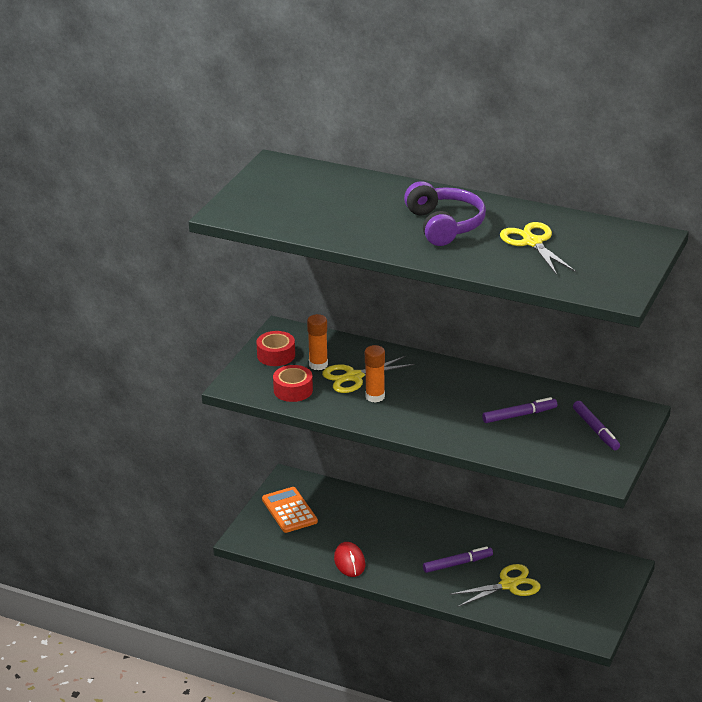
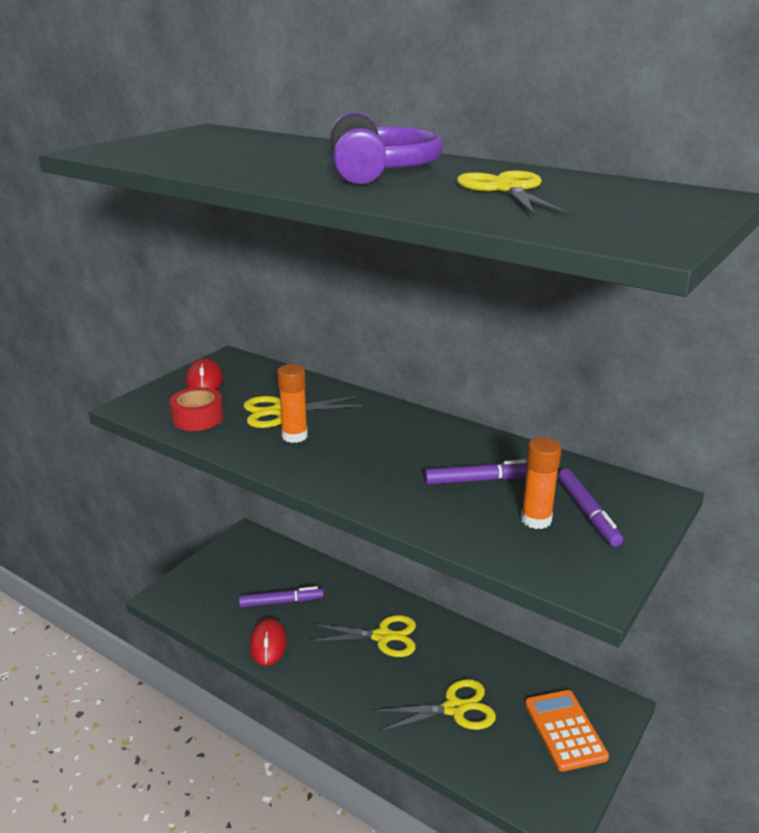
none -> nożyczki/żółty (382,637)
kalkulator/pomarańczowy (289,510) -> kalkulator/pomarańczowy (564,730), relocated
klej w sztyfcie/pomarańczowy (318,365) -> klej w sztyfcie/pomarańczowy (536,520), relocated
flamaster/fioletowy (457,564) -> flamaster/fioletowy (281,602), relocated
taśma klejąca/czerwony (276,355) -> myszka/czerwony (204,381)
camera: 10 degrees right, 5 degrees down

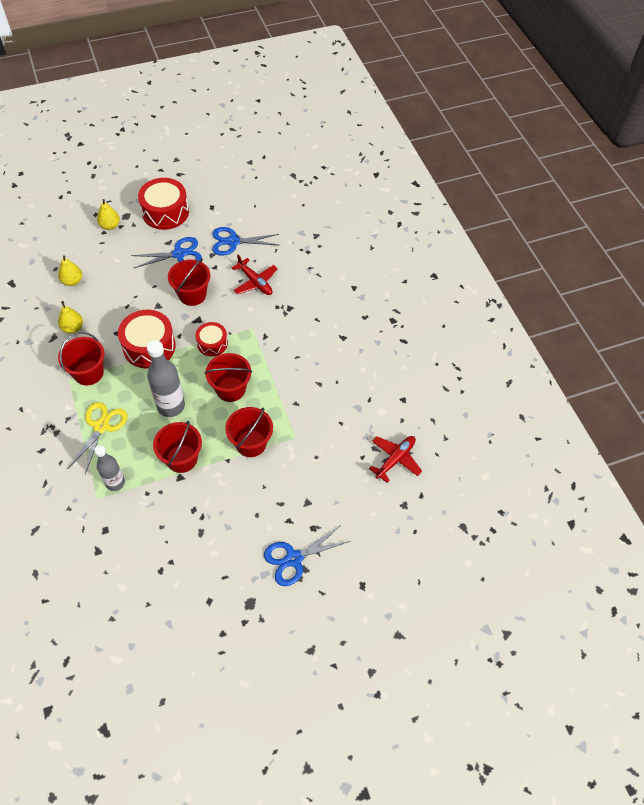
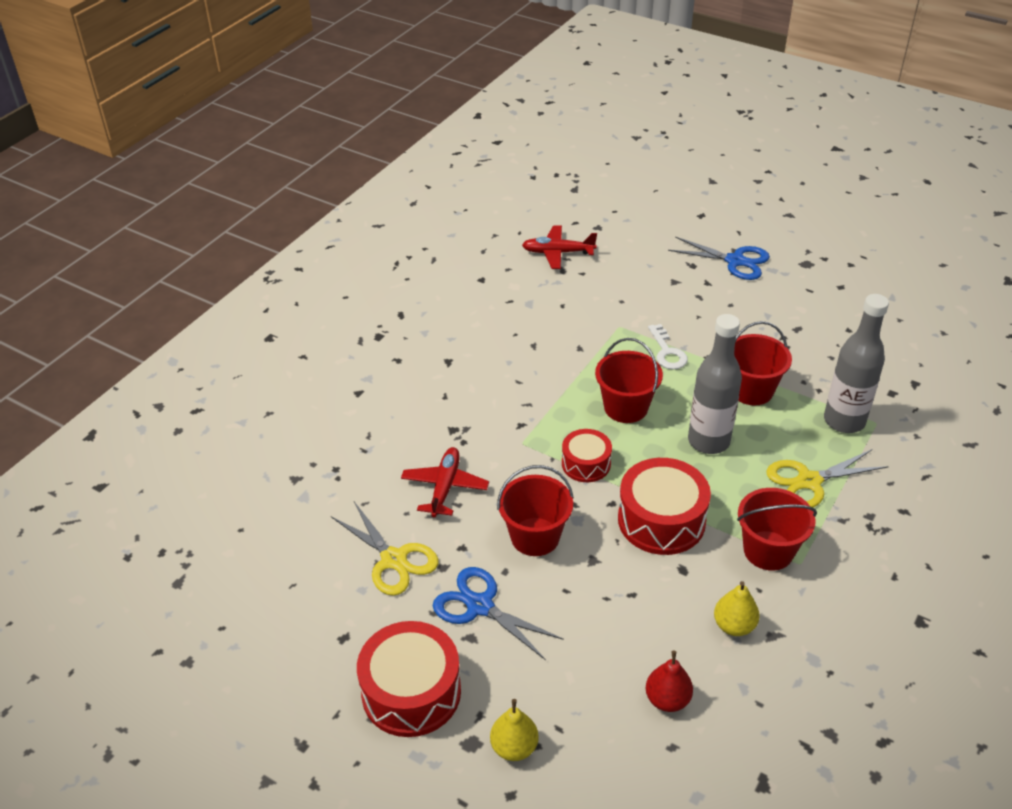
wiadro/czerwony (251,443) -> klucz/biały (667,352)
gruszka/żółty (72,281) -> gruszka/czerwony (667,699)
nożyczki/niebieski (233,242) -> nożyczki/żółty (394,559)
butelka/szary (115,483) -> butelka/szary (844,421), x1.53
camera: 125 degrees left, 15 degrees down

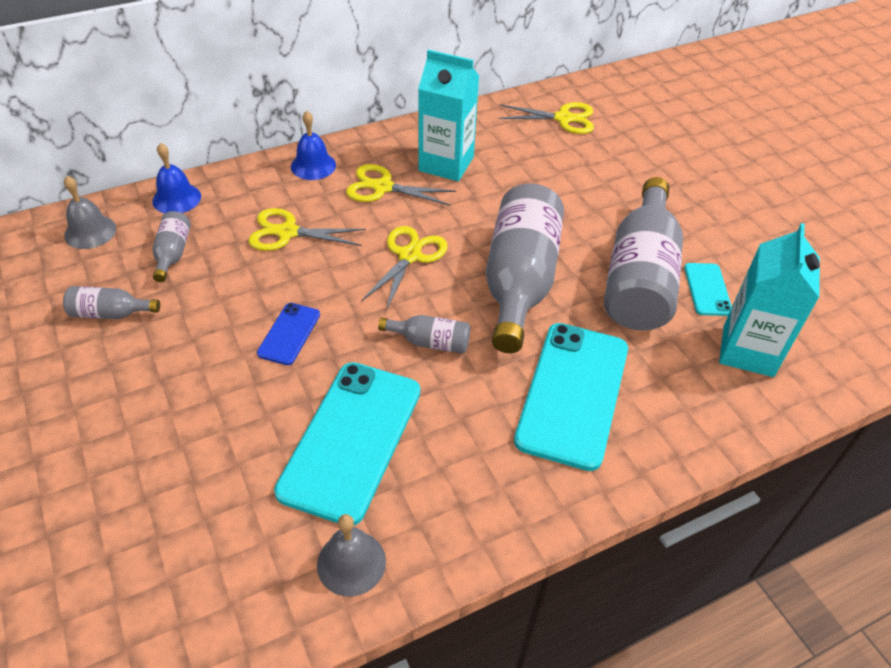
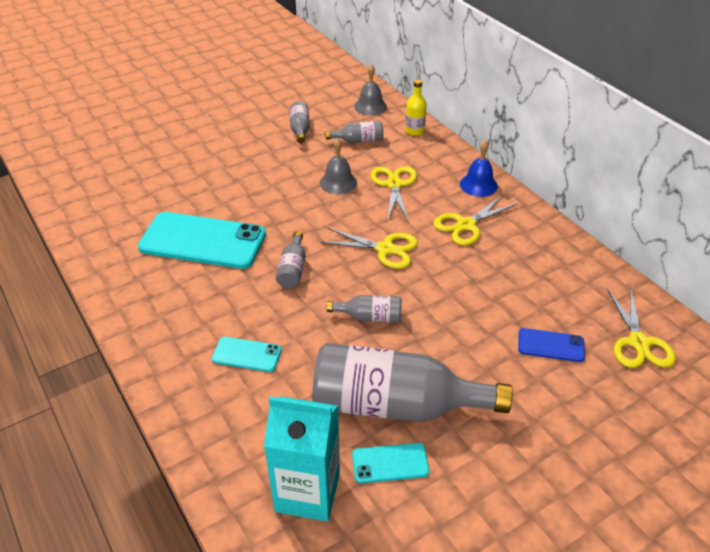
karton mleka/turkusowy (446,164) -> none
telefon/niebieski (289,334) -> telefon/niebieski (550,345), relocated
dzwonek/szary (351,563) -> dzwonek/szary (338,182), relocated
dzwonek/niebieski (176,198) -> butelka/żółty (414,131)
nożyczki/żółty (382,187) -> nożyczki/żółty (466,225), 135 degrees counterclockwise
butelka/szary (519,281) -> butelka/szary (370,317), x0.44
telefon/turkusowy (572,393) -> telefon/turkusowy (247,354), x0.47
camera: 85 degrees right, 5 degrees down

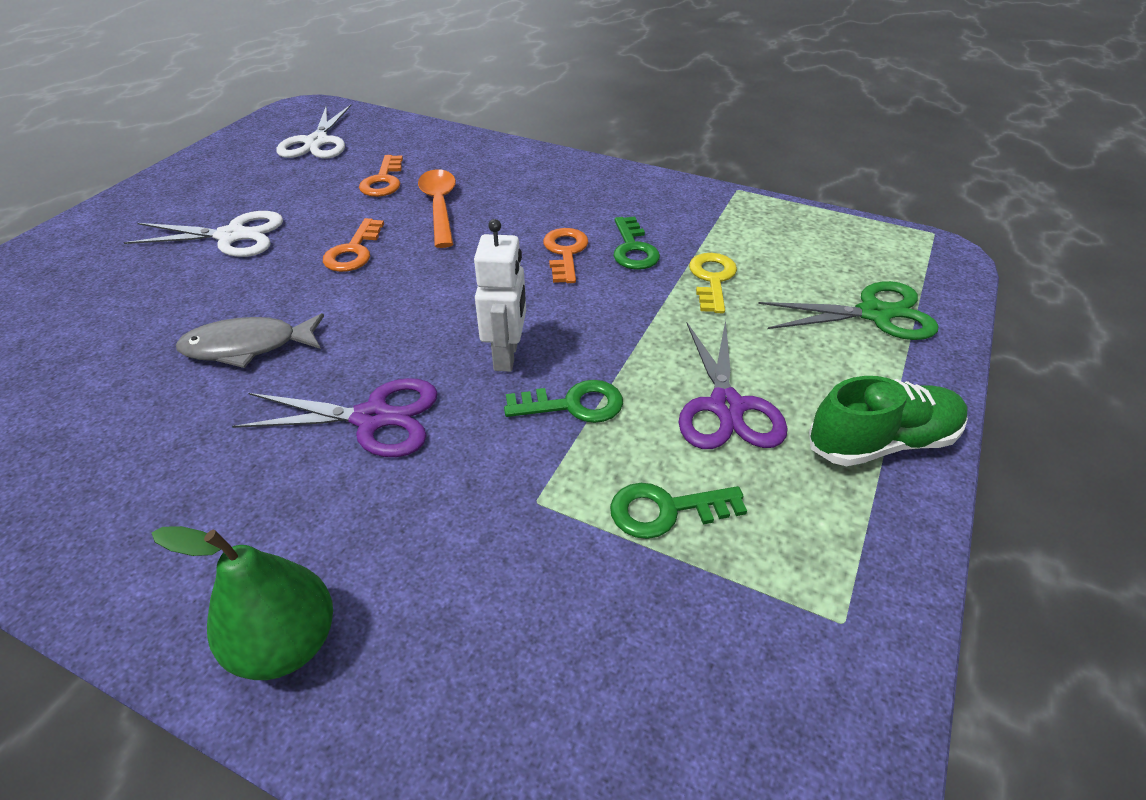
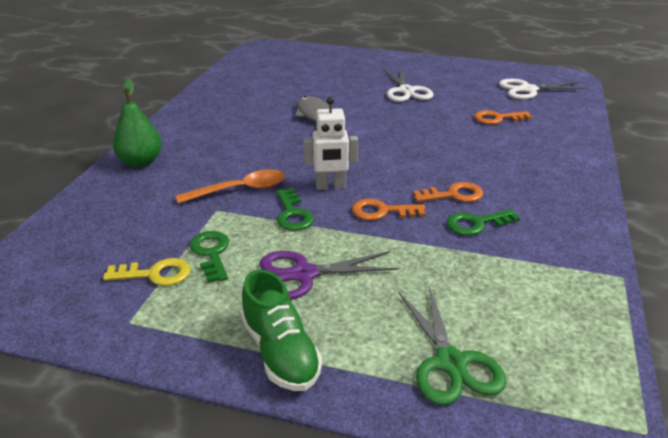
nożyczki/fioletowy (372,418) -> none
klucz/pomarańczowy (354,251) -> klucz/pomarańczowy (382,211), relocated
łyżka/pomarańczowy (439,207) -> łyżka/pomarańczowy (239,190), relocated
klucz/żółty (712,279) -> klucz/żółty (155,274), relocated
camera: 80 degrees right, 10 degrees down

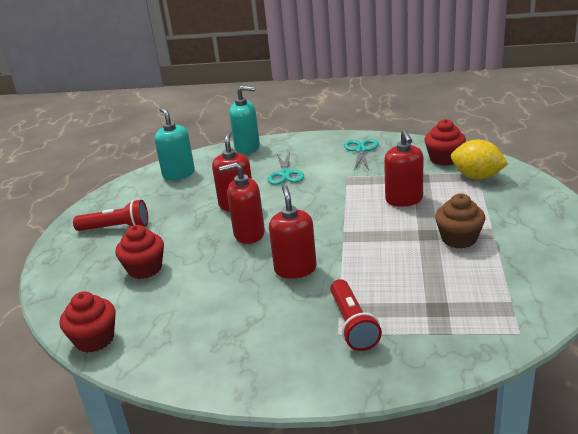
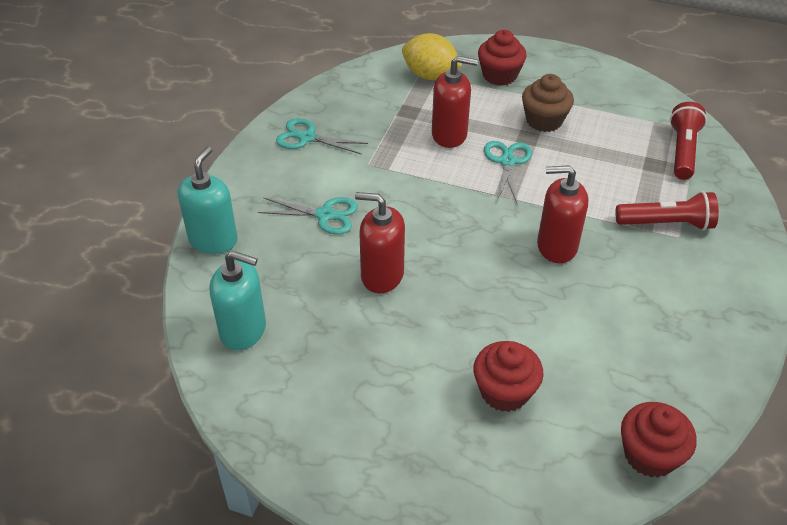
dozownik mydła/czerwony (249,234) -> none
none -> nożyczki/turkusowy (507,162)
latarka/czerwony (116,228) -> latarka/czerwony (682,151), relocated
muffinka/czerwony (444,159) -> muffinka/czerwony (499,75), relocated
dozownik mydła/turkusowy (178,174) -> dozownik mydła/turkusowy (243,330), 150 degrees counterclockwise
cytryna/żółty (477,176) -> cytryna/żółty (430,76), 75 degrees clockwise
camera: 80 degrees left, 15 degrees up

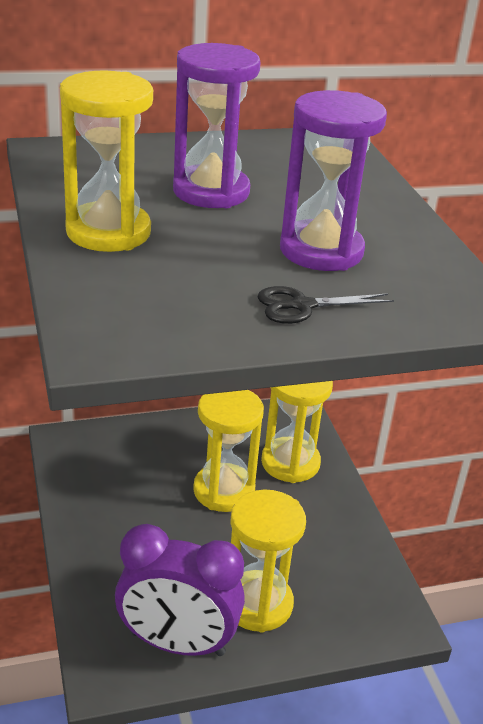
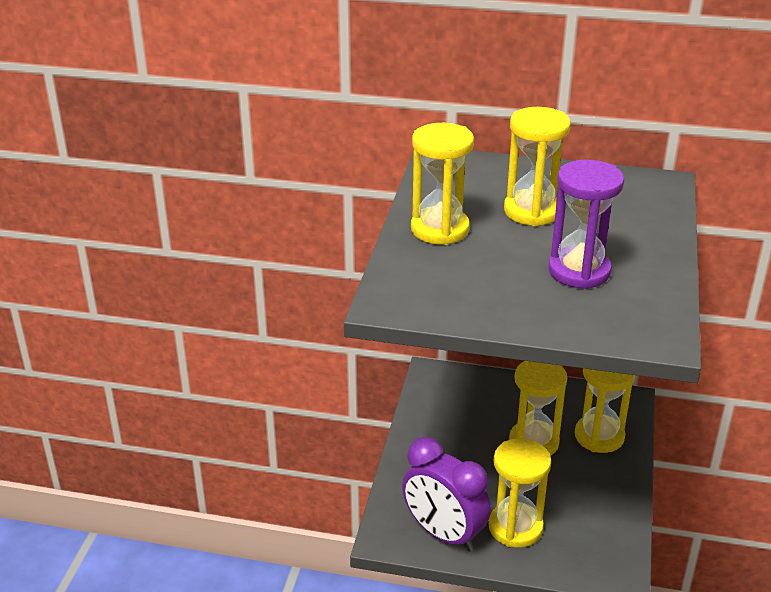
nożyczki/czarny (302,306) -> none
klepsydra/fioletowy (211,192) -> klepsydra/żółty (532,211)
camera: 30 degrees right, 0 degrees up

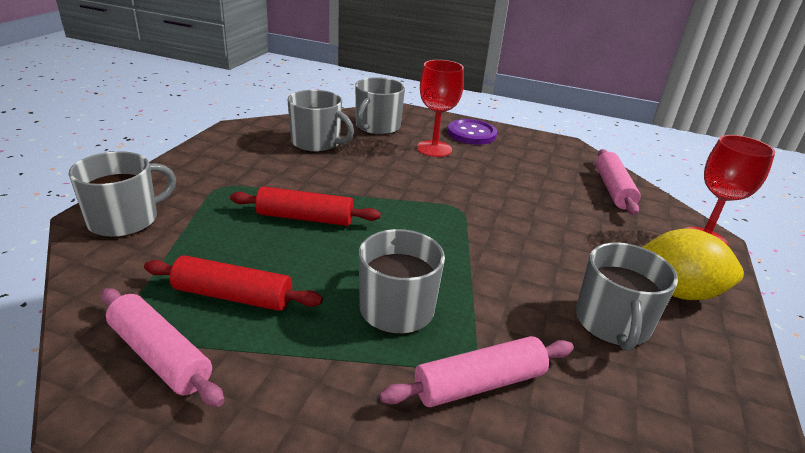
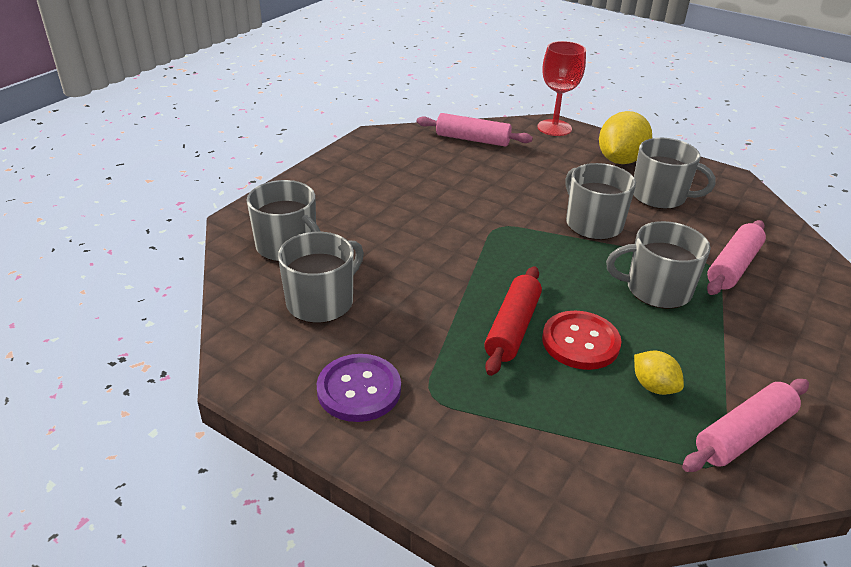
kielich/czerwony (434,149) -> none
none -> guzik/czerwony (580,342)
kubek/szary (125,220) -> kubek/szary (592,224), relocated
guzik/fioletowy (471,134) -> guzik/fioletowy (359,389), relocated
wałek do ciasta/czerwony (233,296) -> cytryna/żółty (653,386)
wałek do ciasta/różowy (479,384) -> wałek do ciasta/różowy (733,266), 45 degrees clockwise
camera: 75 degrees left, 5 degrees up

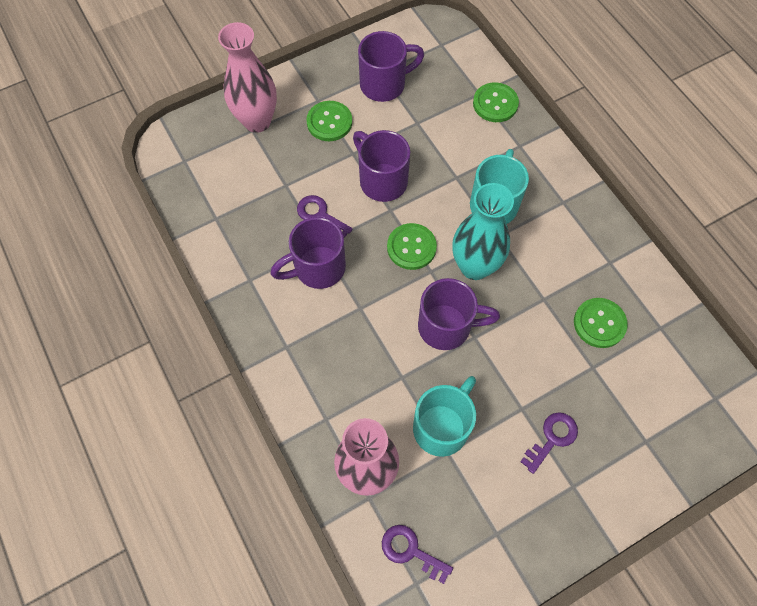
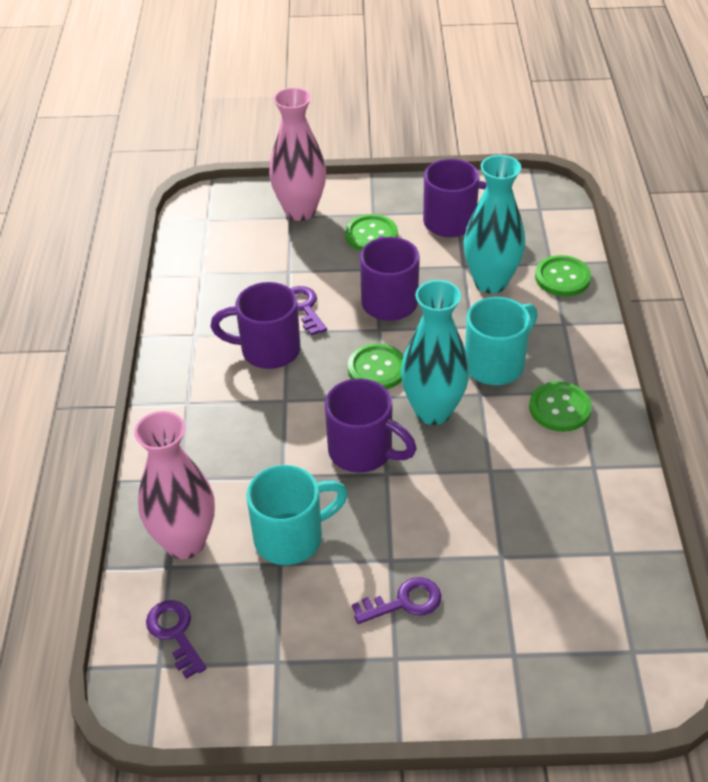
none -> wazon/turkusowy (490,282)
guzik/zielony (599,323) -> guzik/zielony (559,408), relocated
camera: 30 degrees right, 20 degrees down

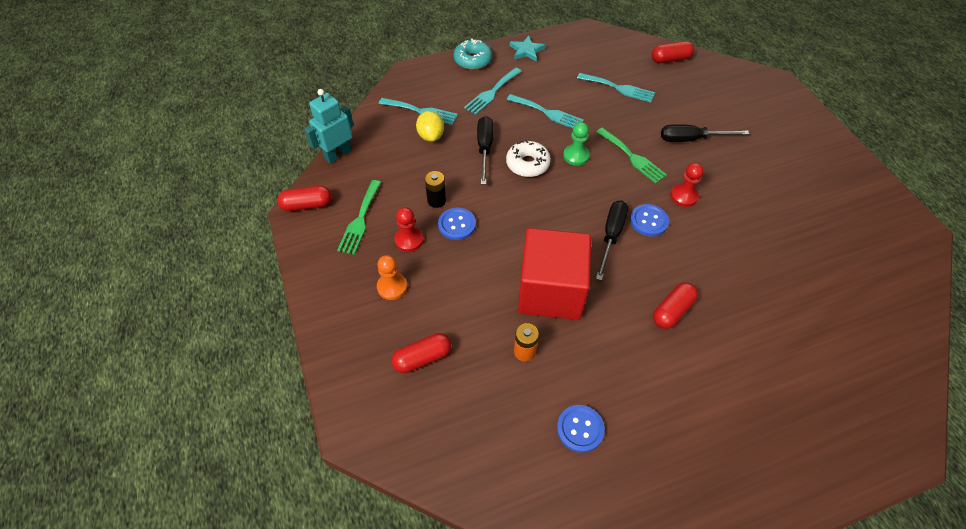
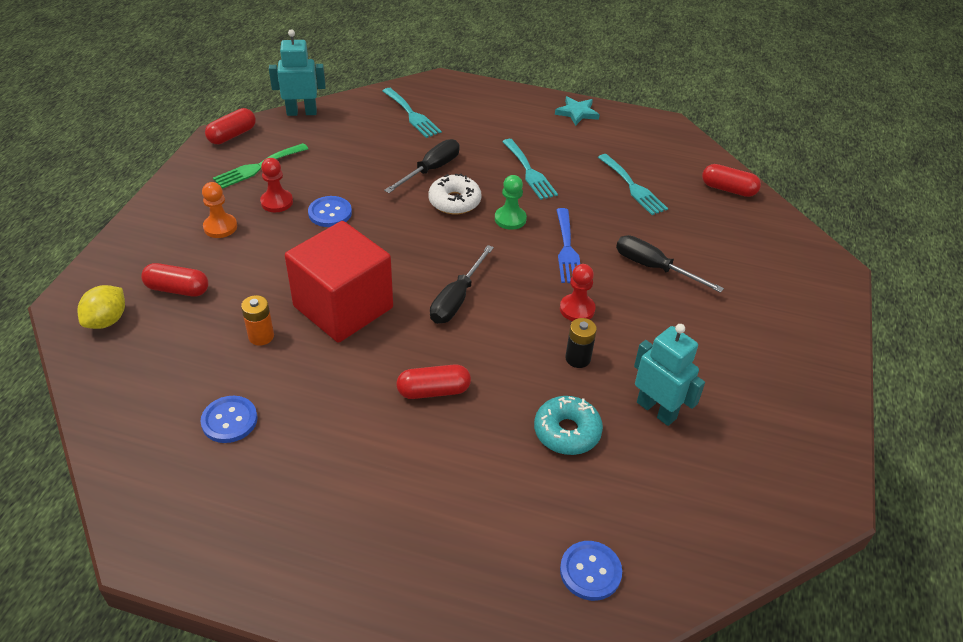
widelec/turkusowy (492,92) -> none
none -> robot/turkusowy (656,410)
cytryna/żółty (431,136) -> cytryna/żółty (107,320), relocated
bateria/czarny (436,200) -> bateria/czarny (578,358), relocated
donut/turkusowy (473,60) -> donut/turkusowy (567,432), relocated
guzik/niebieski (649,221) -> guzik/niebieski (590,571), relocated
widelec/zielony (632,157) -> widelec/niebieski (567,249)
kapsułka/czerwony (307,205) -> kapsułka/czerwony (232,135), 75 degrees counterclockwise
śrubokręt/czarny (611,236) -> śrubokręt/czarny (457,299), 150 degrees clockwise
camera: 35 degrees right, 10 degrees down

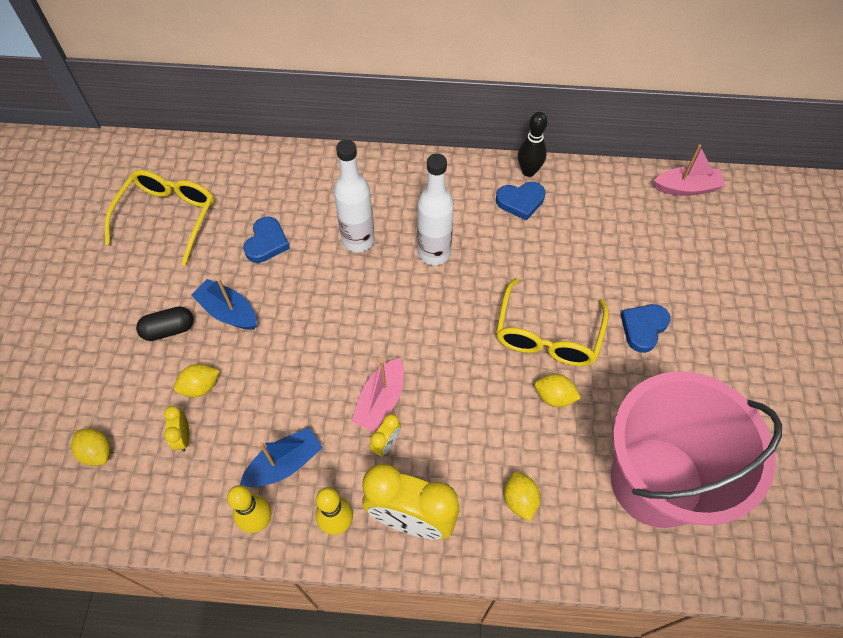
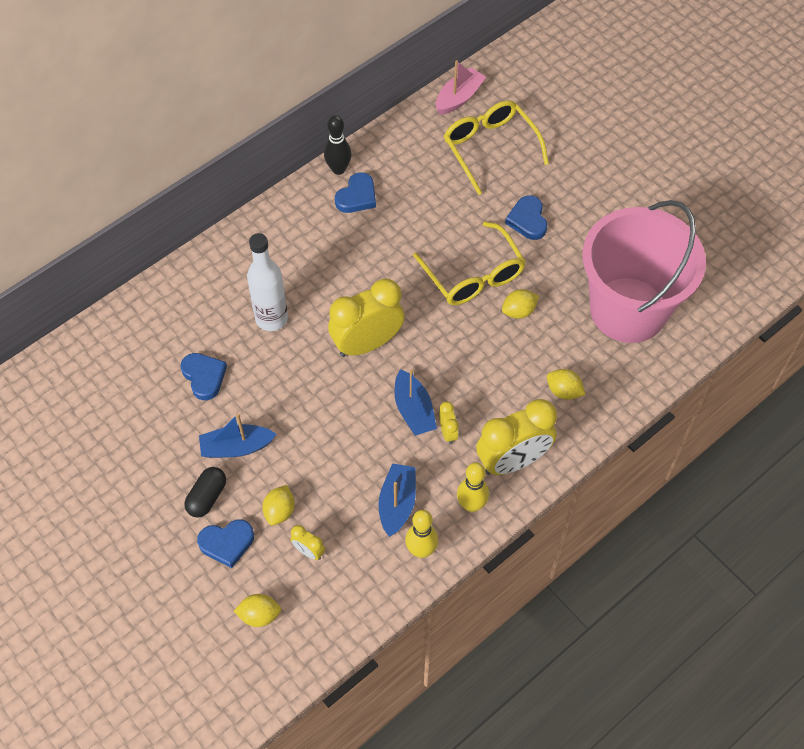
butelka/biały (434,253) -> none
none -> serce/niebieski (227,543)
none -> budzik/żółty (367,343)
okulary/żółty (168,216) -> okulary/żółty (490,148), relocated
łódka/różowy (380,401) -> łódka/niebieski (413,410)
camera: 45 degrees left, 0 degrees up

